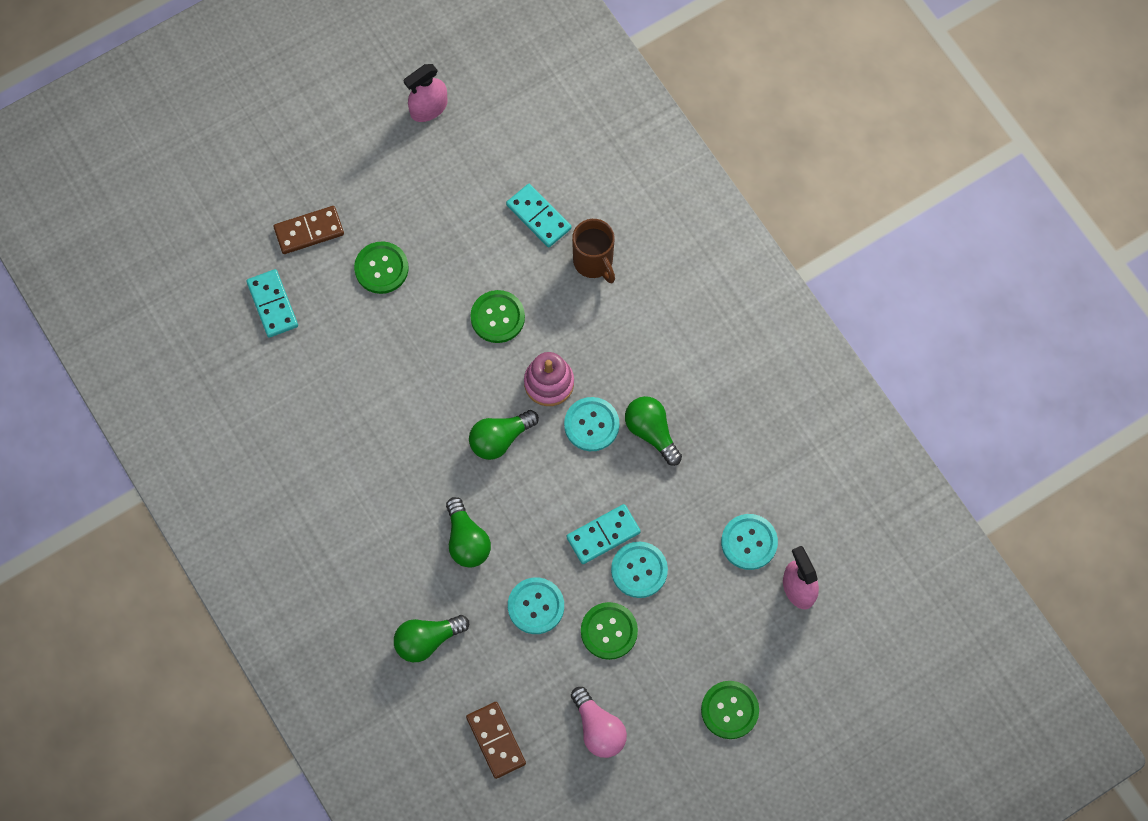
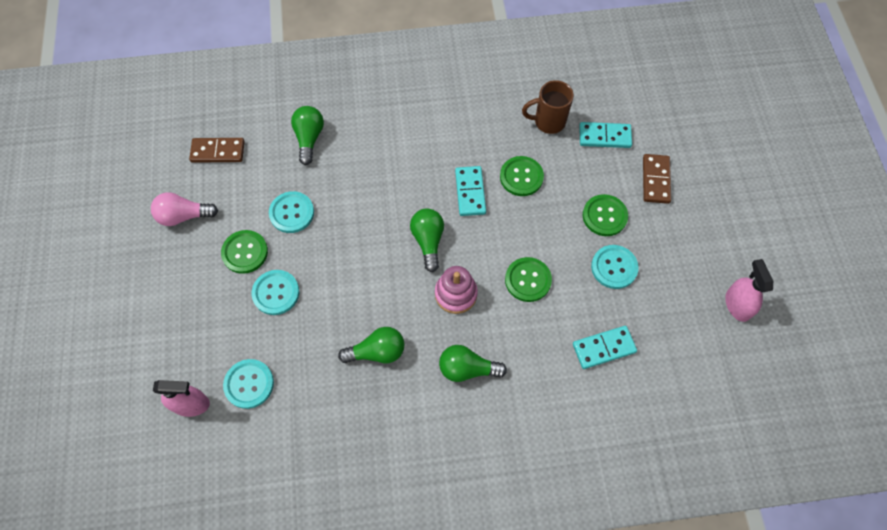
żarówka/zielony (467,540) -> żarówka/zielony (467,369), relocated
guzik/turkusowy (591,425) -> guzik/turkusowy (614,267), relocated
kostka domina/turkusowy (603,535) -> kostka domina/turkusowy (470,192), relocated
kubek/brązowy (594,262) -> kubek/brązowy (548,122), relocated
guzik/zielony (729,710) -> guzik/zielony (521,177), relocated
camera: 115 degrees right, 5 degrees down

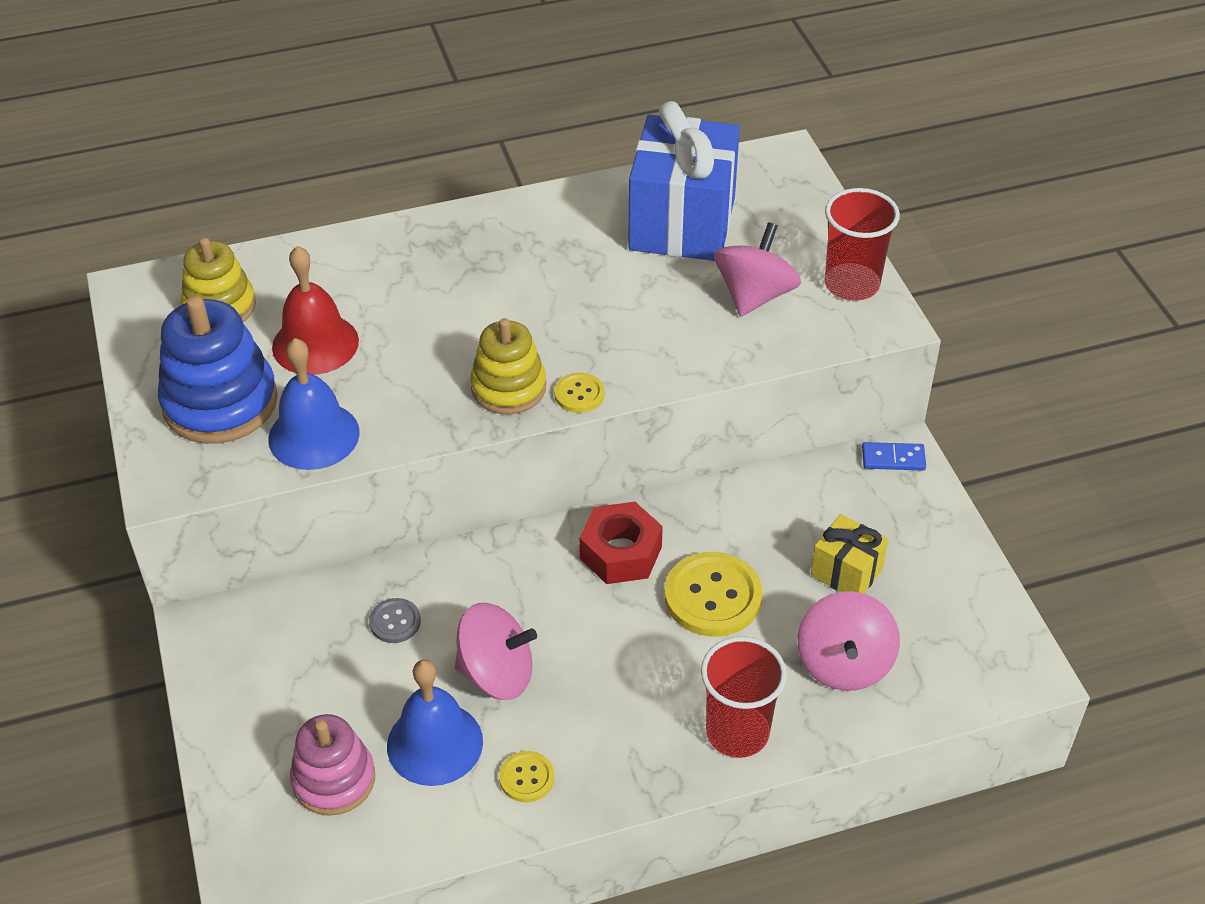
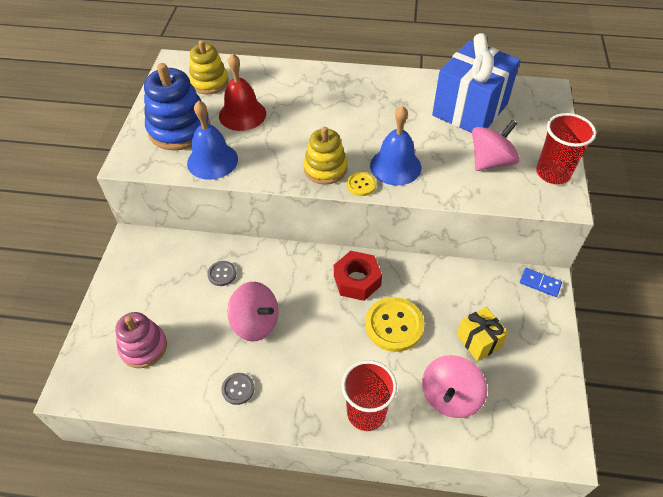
dzwonek/niebieski (435,743) -> dzwonek/niebieski (395,166), relocated
guzik/żółty (526,778) -> guzik/szary (238,389)
camera: 25 degrees right, 5 degrees up

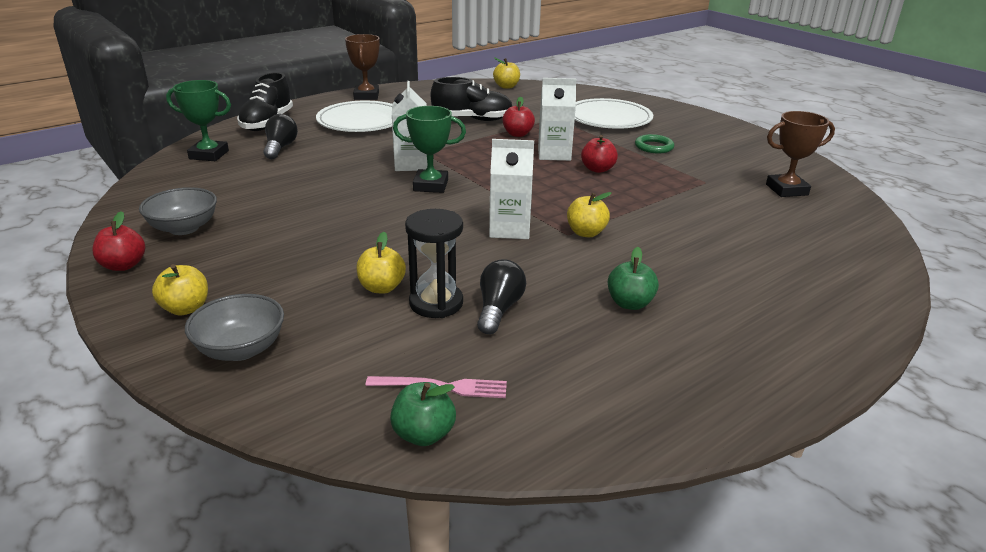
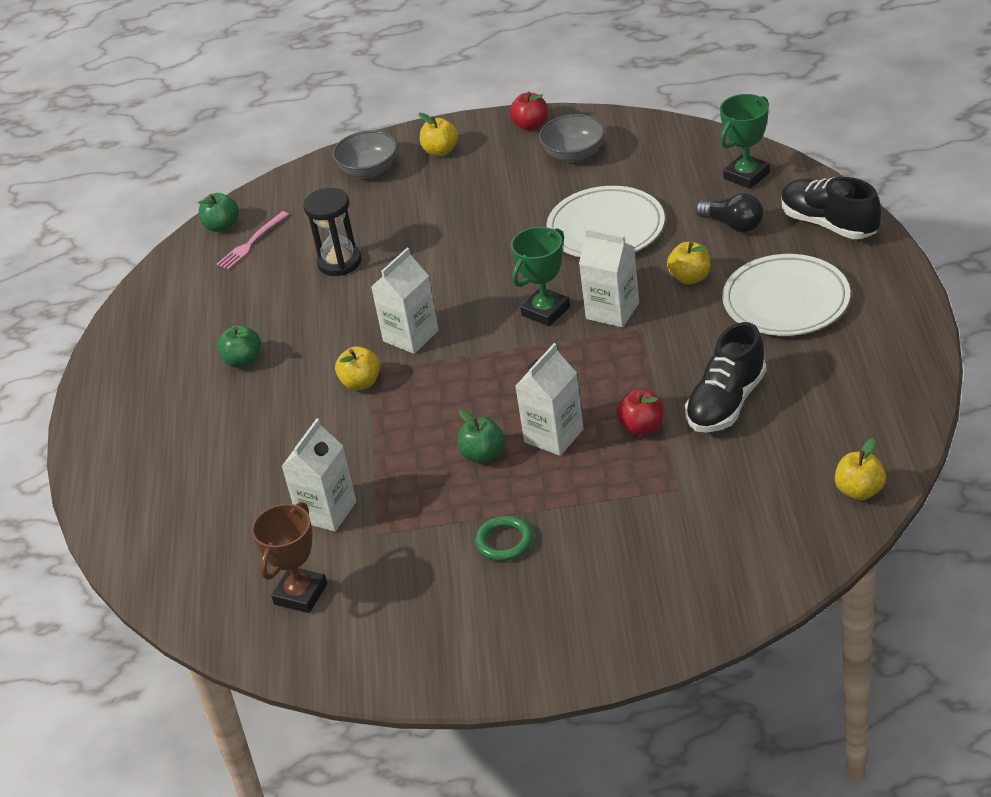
puchar/brązowy (366,96) -> none
żarówka/czarny (498,309) -> none
none -> karton mleka/biały (327,511)
jabłko/żółty (381,287) -> jabłko/żółty (690,277), relocated
talerz/biały (609,118) -> talerz/biały (606,228), relocated
jabłko/czerwony (597,169) -> jabłko/zielony (483,455)
camera: 130 degrees right, 10 degrees up

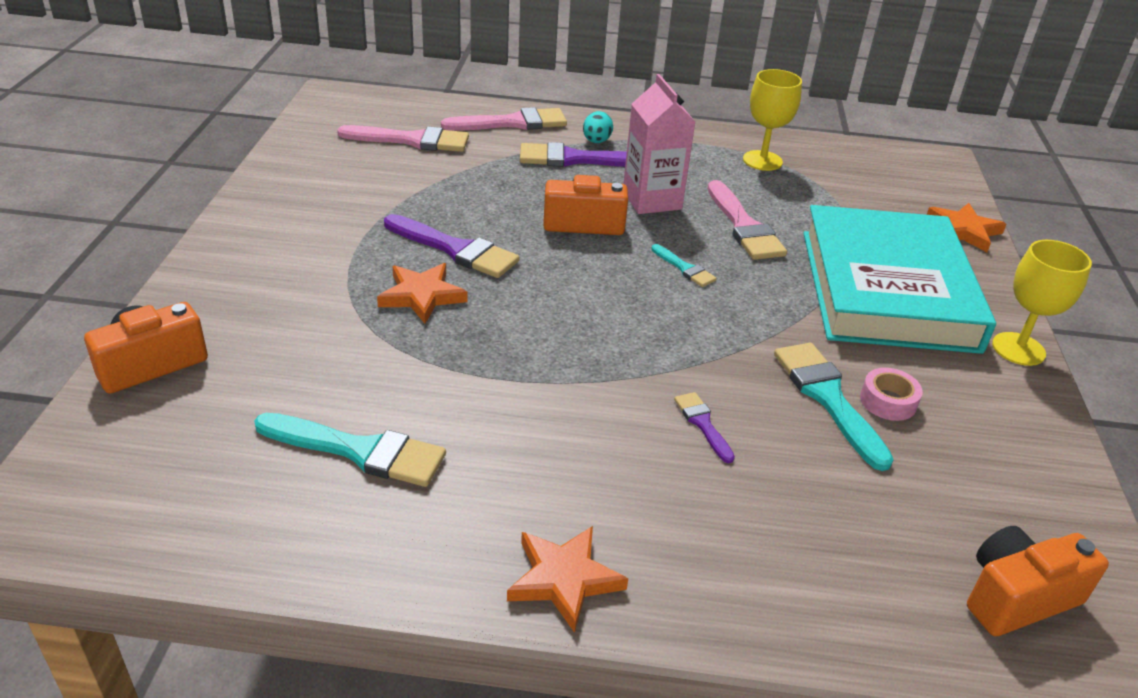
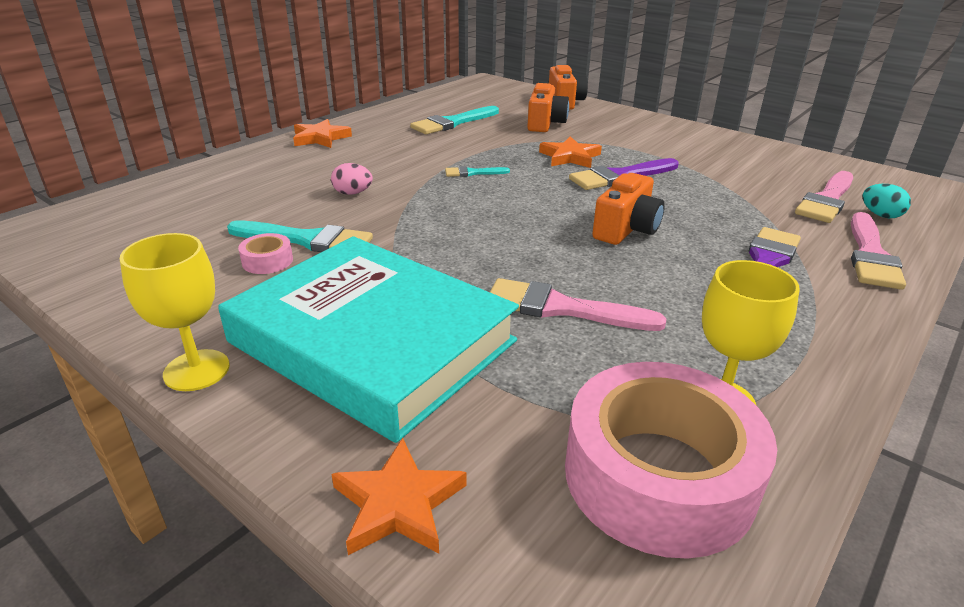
karton mleka/różowy (652,200) -> none
none -> taśma klejąca/różowy (659,476)
jajko/turkusowy (596,141) -> jajko/turkusowy (880,215), relocated
pędzel/turkusowy (684,268) -> pędzel/turkusowy (472,173), relocated
aparat fotograficzny/pomarańczowy (1017,597) -> aparat fotograficzny/pomarańczowy (545,123), relocated
pędzel/fioletowy (702,424) -> jajko/różowy (352,193)
camera: 125 degrees right, 5 degrees down

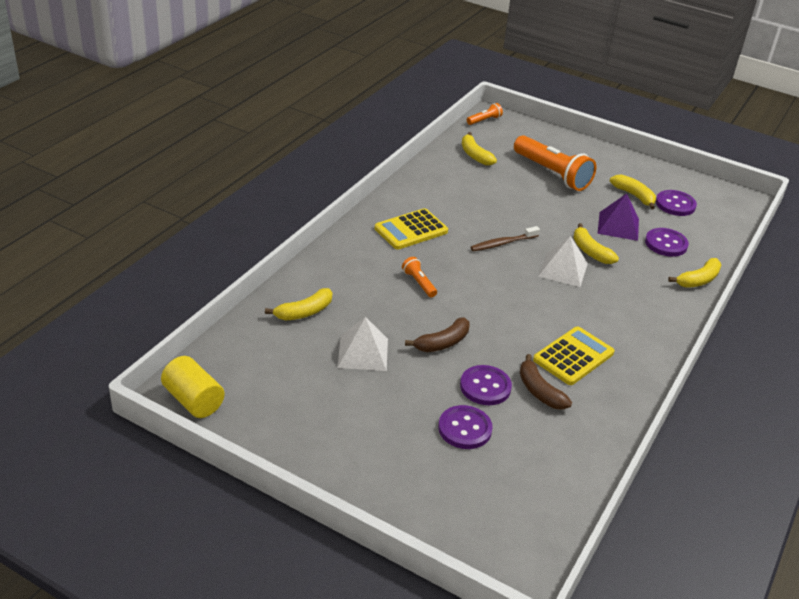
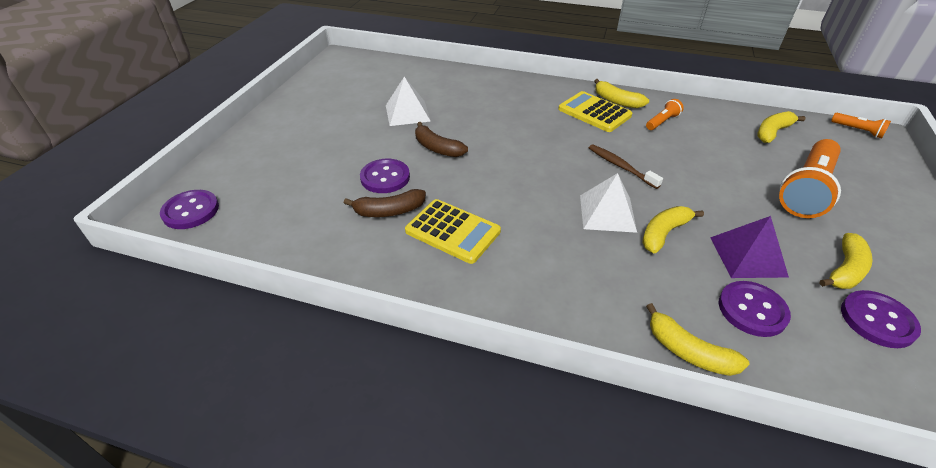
walec/żółty (193,400) -> none
banan/żółty (304,312) -> banan/żółty (616,101), relocated
latarka/pomarańczowy (419,283) -> latarka/pomarańczowy (662,121), relocated
guzik/fioletowy (465,429) -> guzik/fioletowy (191,211), relocated
banan/brązowy (539,391) -> banan/brązowy (389,211), 150 degrees counterclockwise
camera: 80 degrees right, 5 degrees up

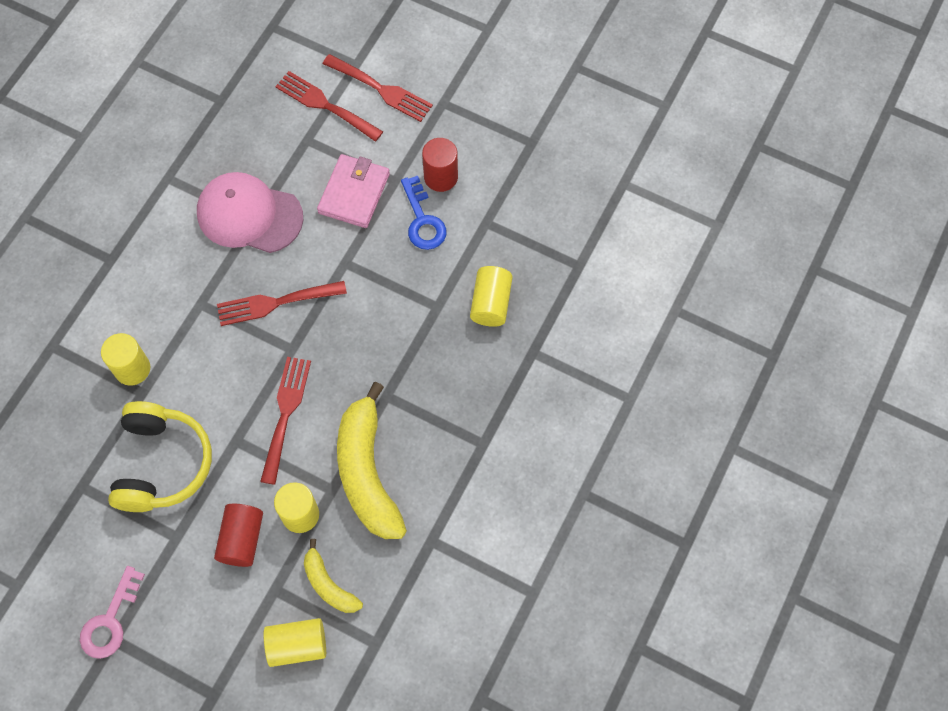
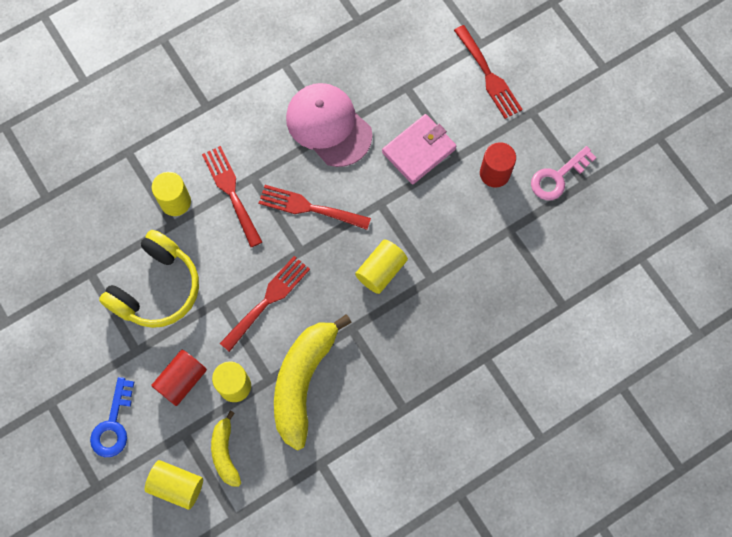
klucz/różowy (110,620) -> klucz/różowy (557,177), relocated
widelec/czerwony (325,105) -> widelec/czerwony (231,192), relocated
klucz/niebieski (423,220) -> klucz/niebieski (113,424), relocated
walec/żółty (491,303) -> walec/żółty (381,271), relocated
camera: 30 degrees right, 5 degrees up

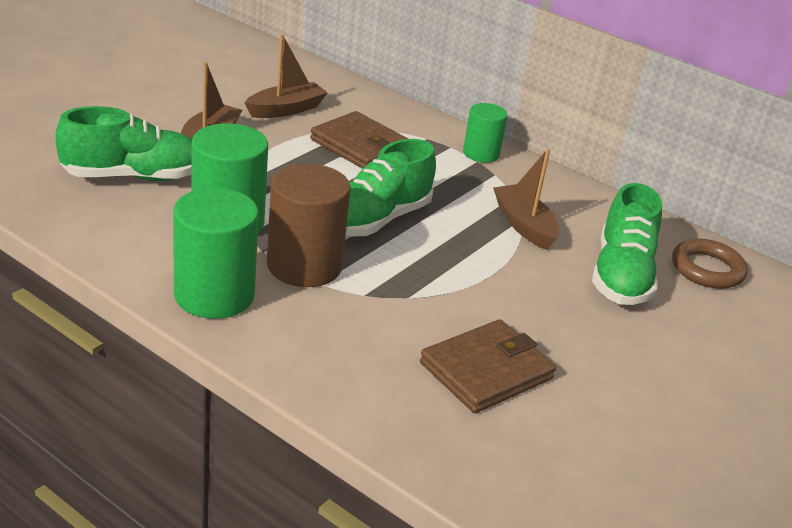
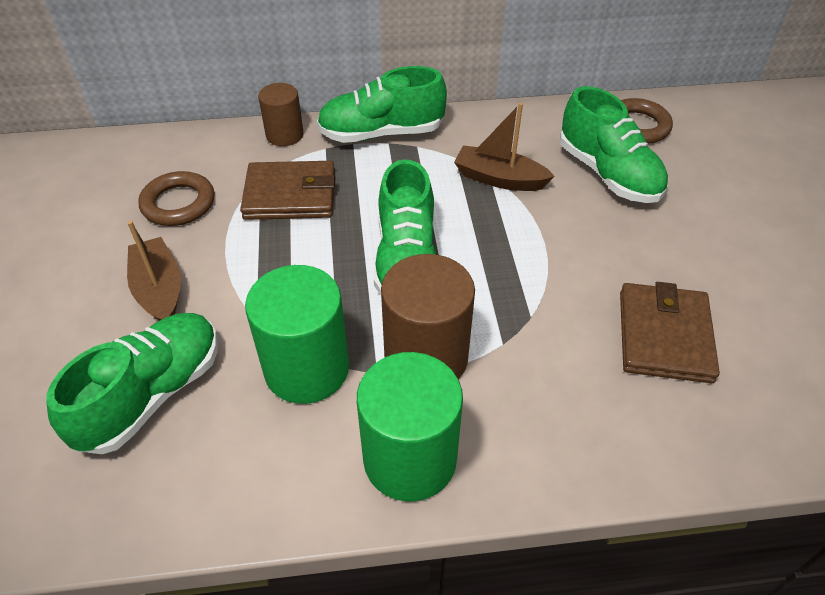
none -> walec/brązowy (284,135)
łódka/brązowy (286,110) -> pierścień/brązowy (178,203)
walec/zielony (481,153) -> but/zielony (381,133)
camera: 40 degrees left, 15 degrees up

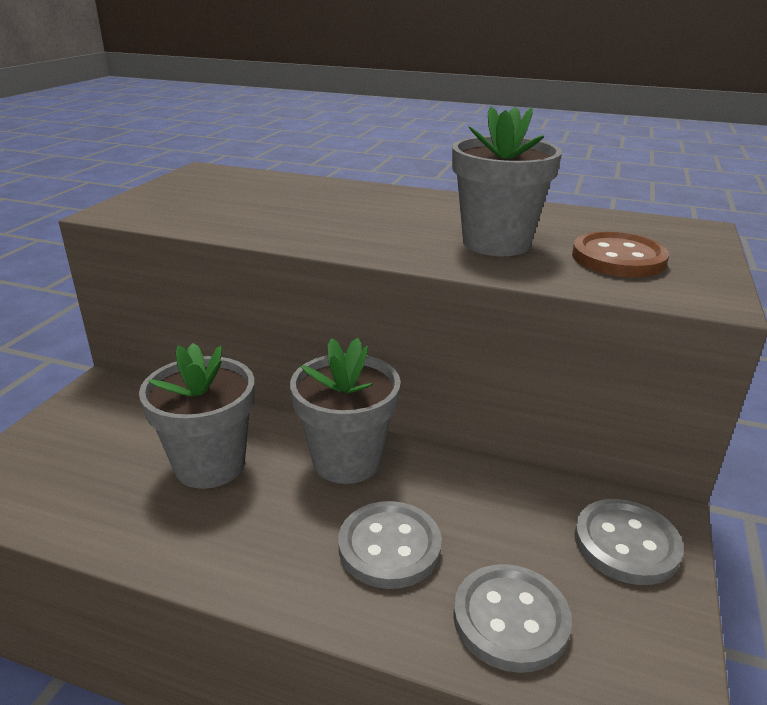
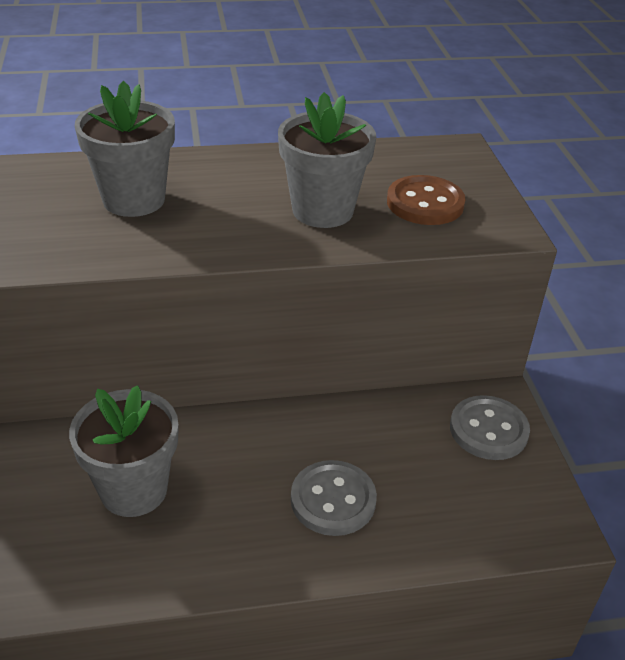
guzik/szary (510,619) -> none
doniczka/szary (347,460) -> doniczka/szary (134,200), relocated
camera: 30 degrees left, 10 degrees up

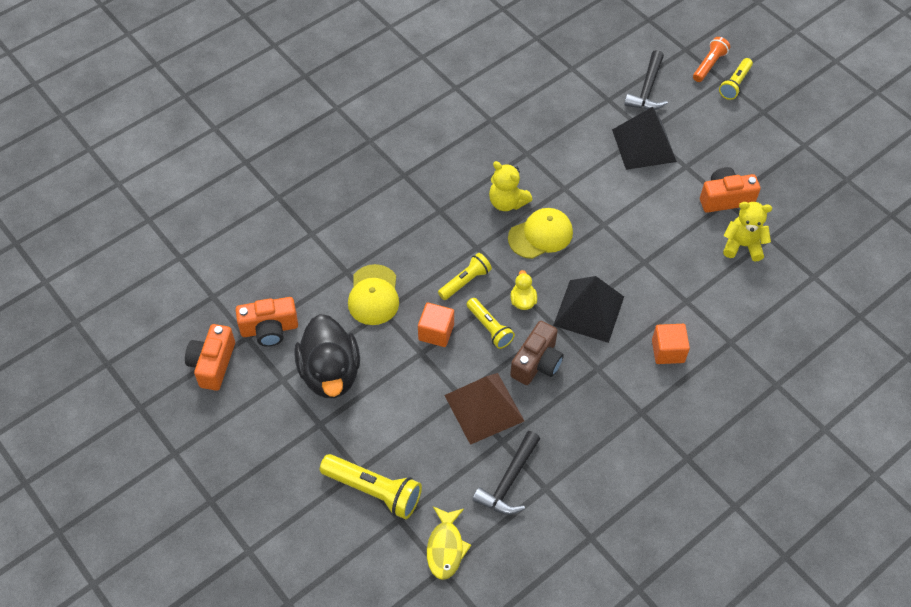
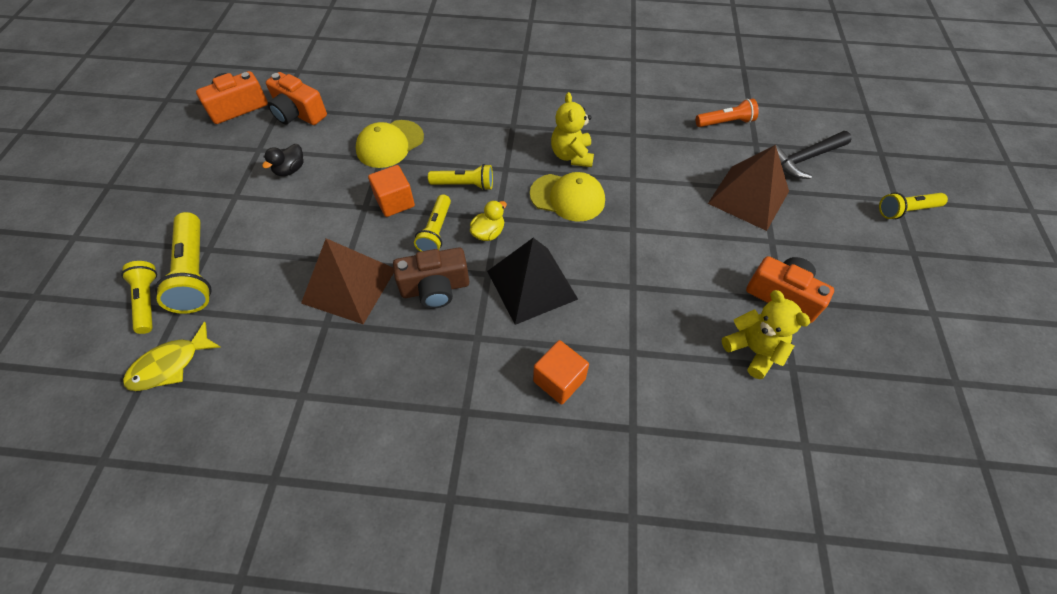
młotek/czarny (509,481) -> none
none -> latarka/żółty (148,301)
latarka/pomarańczowy (709,65) -> latarka/pomarańczowy (725,122), relocated
piramida/czarny (644,145) -> piramida/brązowy (748,197)
kaczka/czarny (330,373) -> kaczka/czarny (290,170), x0.43
camera: 45 degrees right, 0 degrees up

